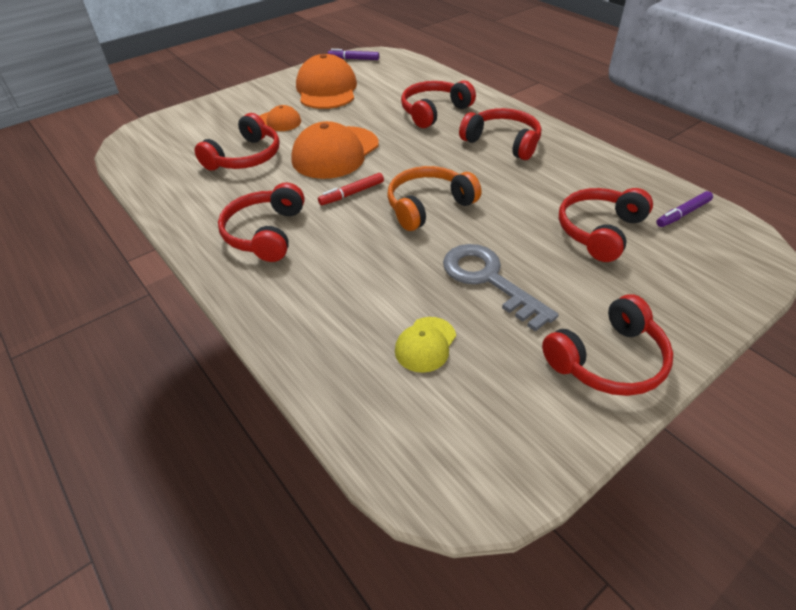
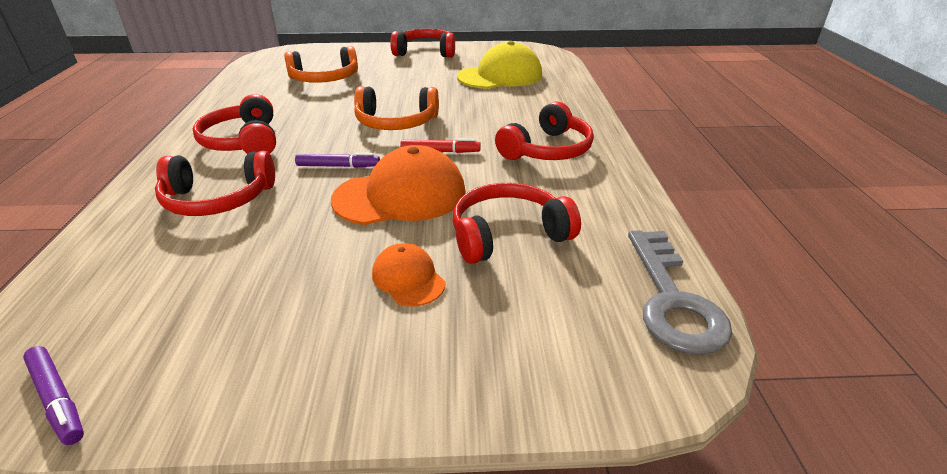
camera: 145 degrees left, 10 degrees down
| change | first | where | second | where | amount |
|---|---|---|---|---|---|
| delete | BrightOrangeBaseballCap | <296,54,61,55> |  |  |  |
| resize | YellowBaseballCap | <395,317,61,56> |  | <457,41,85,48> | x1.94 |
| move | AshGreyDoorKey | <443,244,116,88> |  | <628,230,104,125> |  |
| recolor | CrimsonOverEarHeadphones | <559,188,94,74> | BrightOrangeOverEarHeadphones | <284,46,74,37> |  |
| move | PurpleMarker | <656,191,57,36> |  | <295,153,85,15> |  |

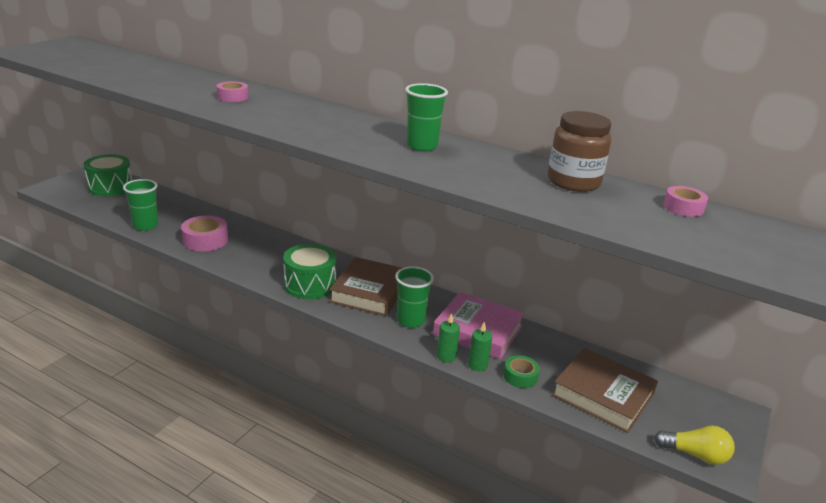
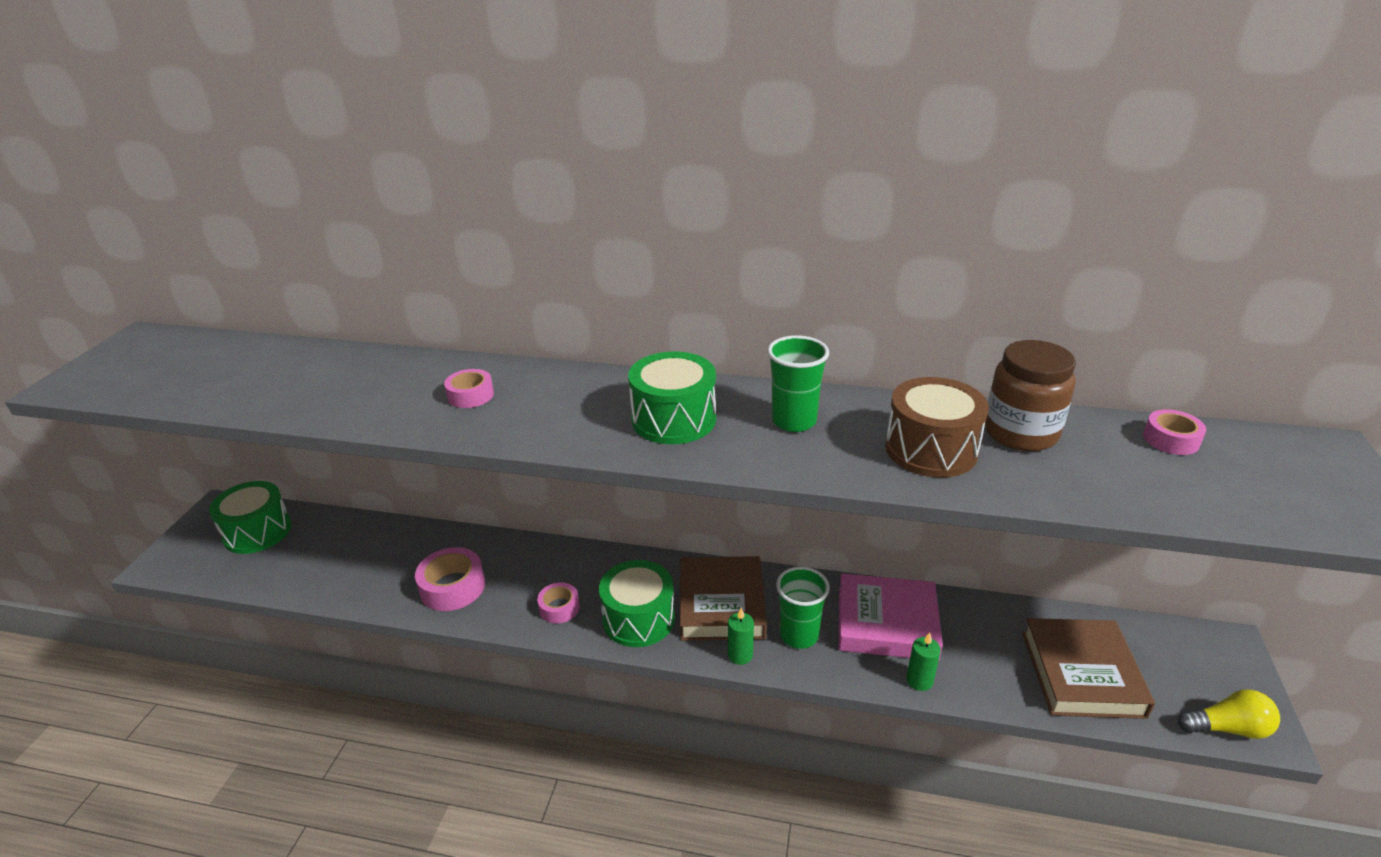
camera: 15 degrees left, 5 degrees up
| change | first | where | second | where | amount |
|---|---|---|---|---|---|
| delete | LeafGreenCup | <123,179,35,52> |  |  |  |
| move | LeafGreenCandle | <437,313,23,49> |  | <728,608,26,57> |  |
| delete | LeafGreenRollOfTape | <503,355,37,33> |  |  |  |
| rotate | DarkBrownHardcover | <552,348,106,85> |  | <1022,618,133,101> | 75 degrees clockwise |
| insert |  |  | PinkRollOfTape | <537,582,43,41> |  |
| insert |  |  | LeafGreenSnareDrum | <628,351,88,93> |  |
| insert |  |  | DarkBrownSnareDrum | <885,377,104,100> |  |

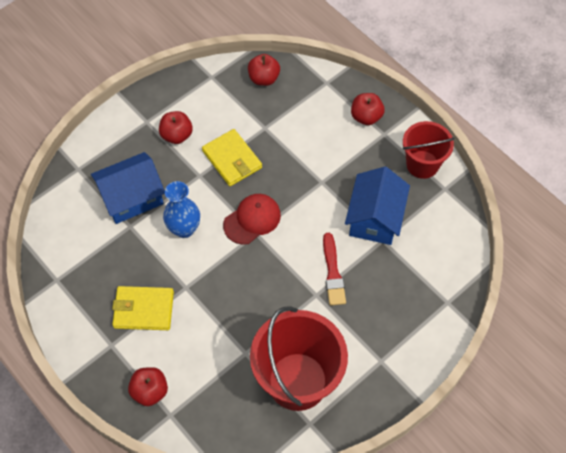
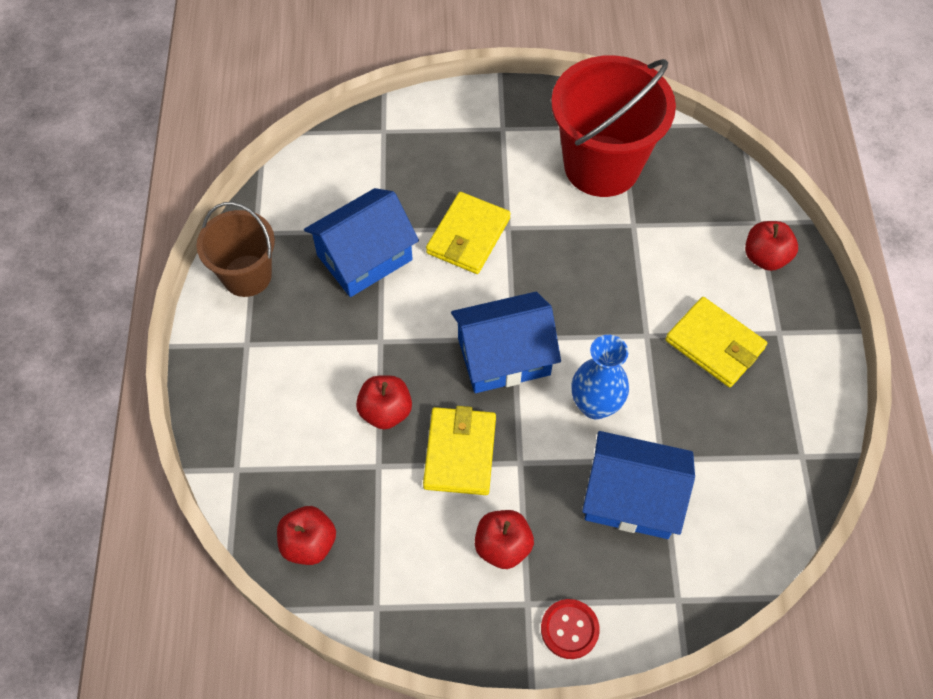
camera: 140 degrees left, 0 degrees up
| change | first | where | second | where | amount |
|---|---|---|---|---|---|
| replace | CrimsonBaseballCap | <223,194,58,51> | RoyalBlueCottage | <451,292,110,101> |  |
| replace | CrimsonPaintbrush | <323,233,23,73> | YellowCardWallet | <426,192,85,82> |  |
| move | CrimsonToyApple | <351,93,34,32> |  | <356,375,56,55> |  |
| recolor | CrimsonPail | <403,121,52,58> | DarkBrownPail | <197,202,78,95> |  |
| insert |  |  | CrimsonShirtButton | <541,599,59,60> |  |

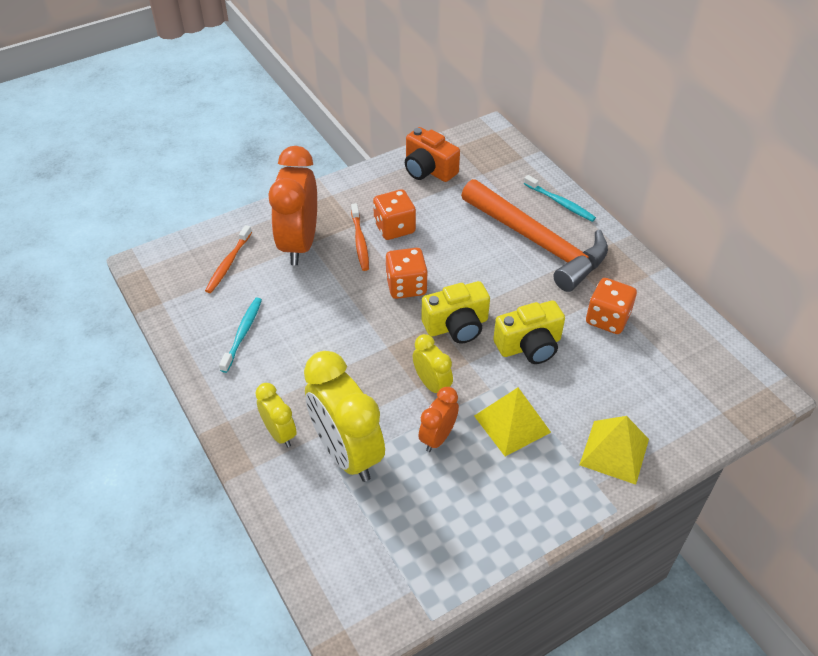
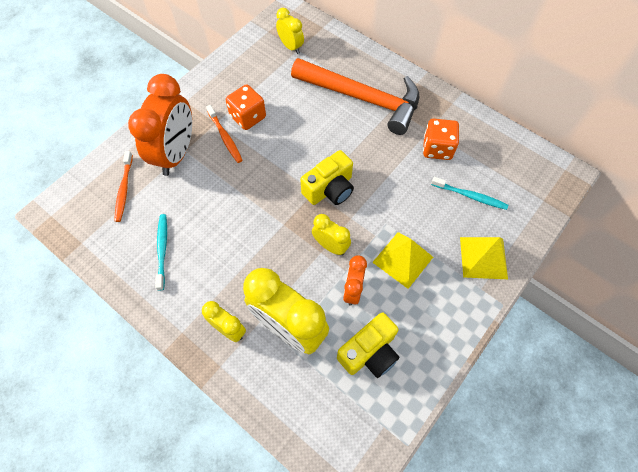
camera: 20 degrees left, 15 degrees up
| change | first | where | second | where | amount |
|---|---|---|---|---|---|
| rotate | BrightOrangeAlarmClock | <269,146,48,119> |  | <128,74,64,102> | 150 degrees counterclockwise |
| delete | BrightOrangeDice | <386,248,42,51> |  |  |  |
| delete | BrightOrangePhotoCamera | <405,127,55,55> |  |  |  |
| move | YellowPhotoCamera | <493,300,72,64> |  | <337,312,63,66> |  |
| move | TealToothbrush | <524,175,72,47> |  | <431,177,77,33> |  |
| insert |  |  | YellowAlarmClock | <276,8,28,46> |  |

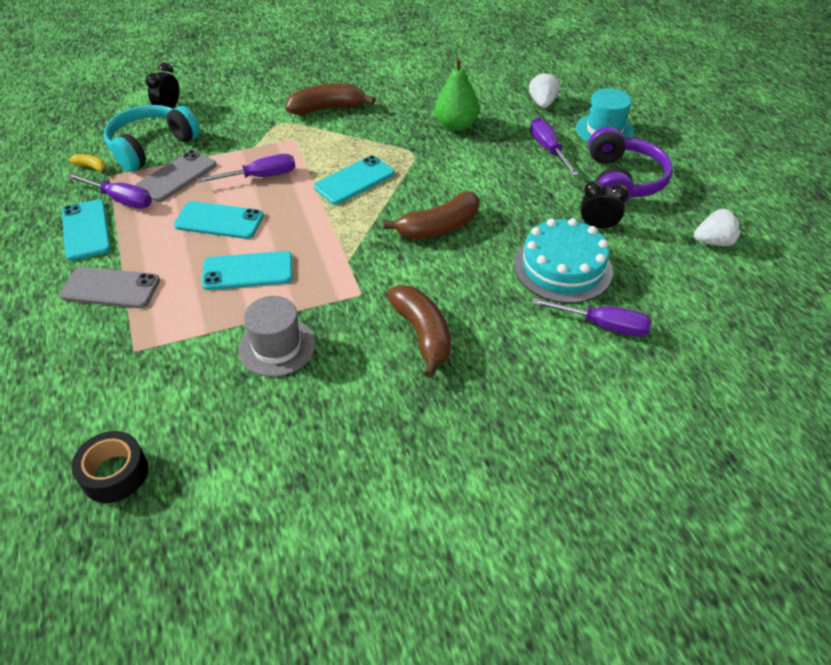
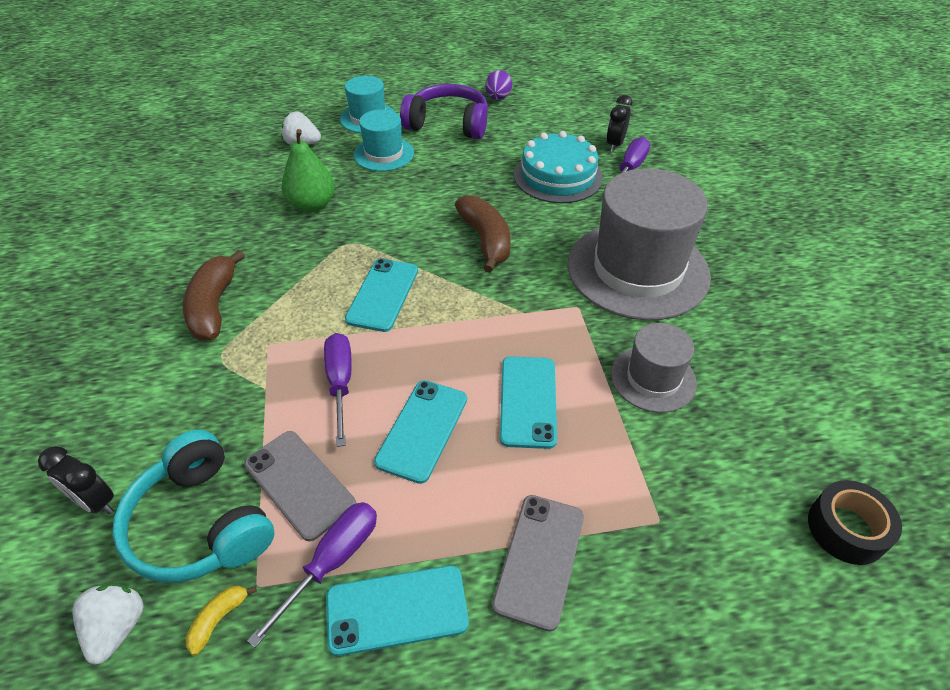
camera: 80 degrees left, 0 degrees up
| change | first | where | second | where | amount |
|---|---|---|---|---|---|
| rotate | TealMobilePhone | <314,155,81,50> |  | <345,259,73,73> | 45 degrees clockwise |
| replace | DarkBrownBanana | <387,285,64,93> | AshGreyHat | <567,168,144,152> |  |
| replace | PurpleFlatScrewdriver | <530,117,49,59> | TealHat | <354,109,60,62> |  |
| move | BlackAlarmClock | <581,181,48,48> |  | <606,95,27,57> |  |
| move | WhiteBerry | <694,209,47,37> |  | <73,583,71,82> |  |
| insert |  |  | PurpleEggShape | <485,70,27,30> |  |

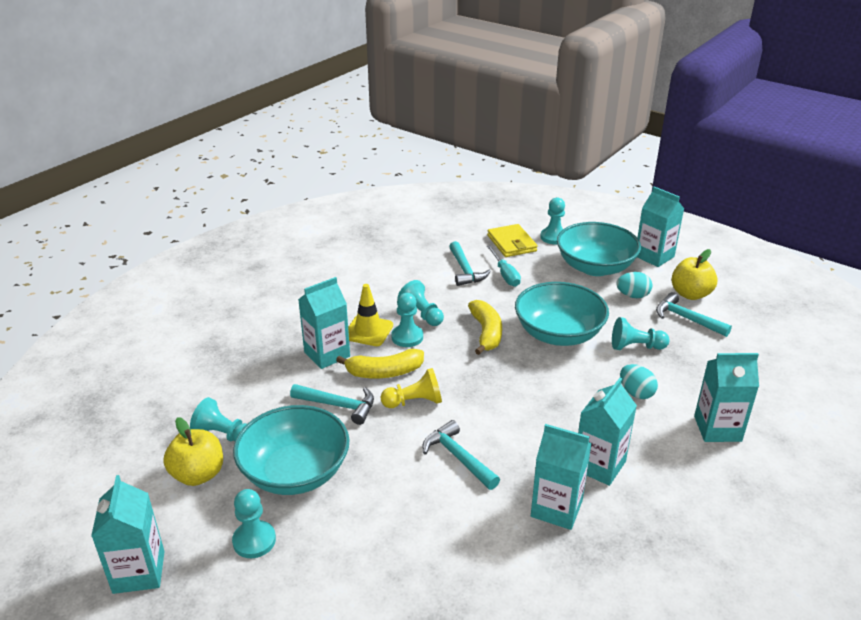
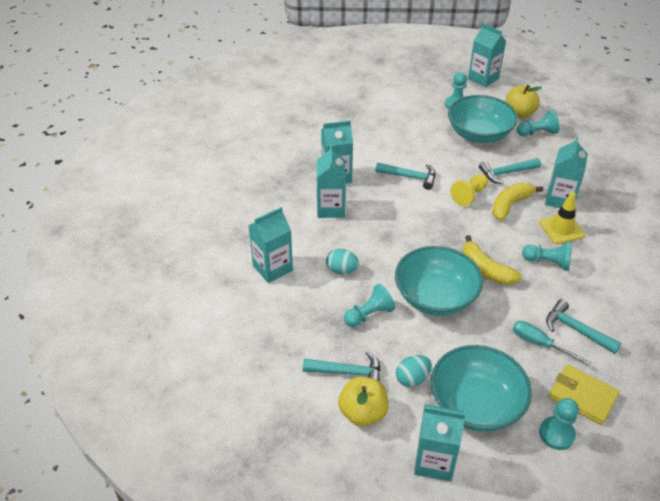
camera: 145 degrees right, 10 degrees up
| change | first | where | second | where | amount |
|---|---|---|---|---|---|
| delete | TealChessPawn | <391,293,32,54> |  |  |  |

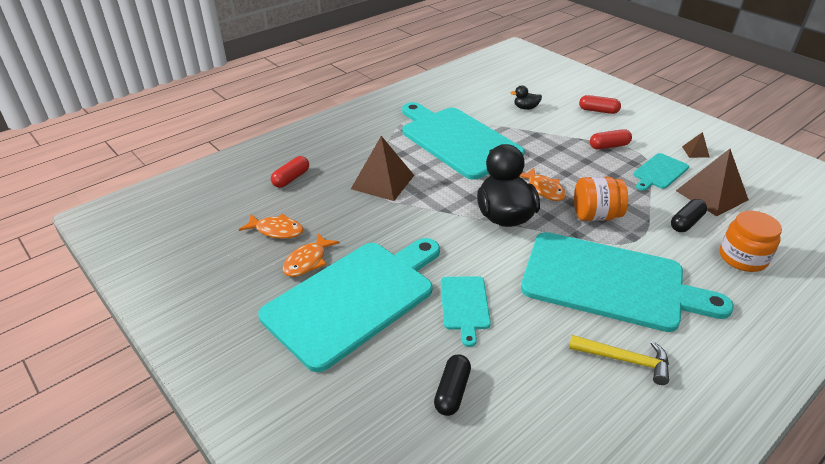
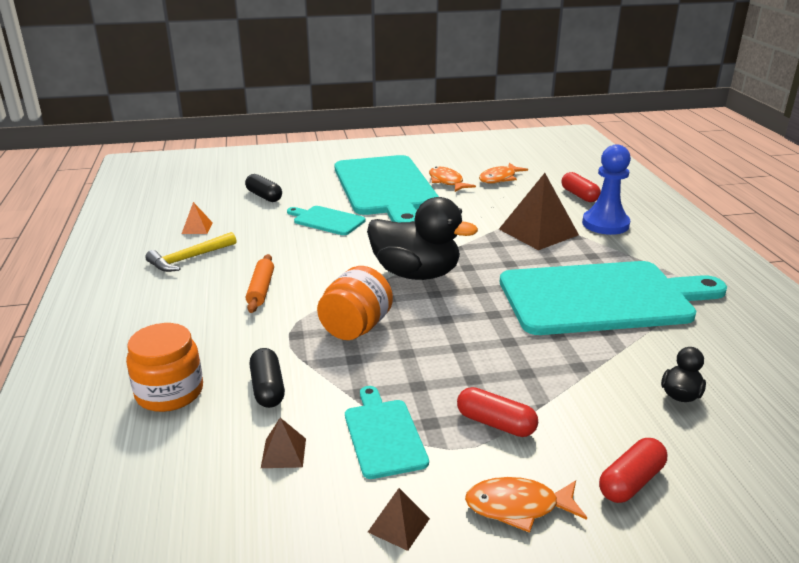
camera: 120 degrees right, 10 degrees down
| change | first | where | second | where | amount |
|---|---|---|---|---|---|
| move | BrightOrangeToyFish | <519,167,47,34> |  | <465,477,122,56> |  |
| replace | TealChoppingBoard | <521,232,213,100> | BrightOrangeDoughRoller | <246,254,28,59> |  |
| rotate | CrimsonPill | <590,129,42,20> |  | <457,387,81,50> | 75 degrees counterclockwise |
| resize | DarkBrownSolidPyramid | <676,149,73,67> |  | <261,418,45,50> | x0.46 |
| insert |  |  | BrightOrangeSolidPyramid | <182,202,31,32> |  |
| insert |  |  | RoyalBlueChessPawn | <582,144,49,91> |  |

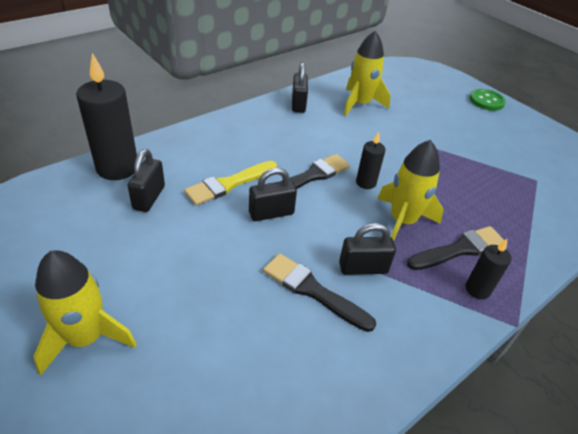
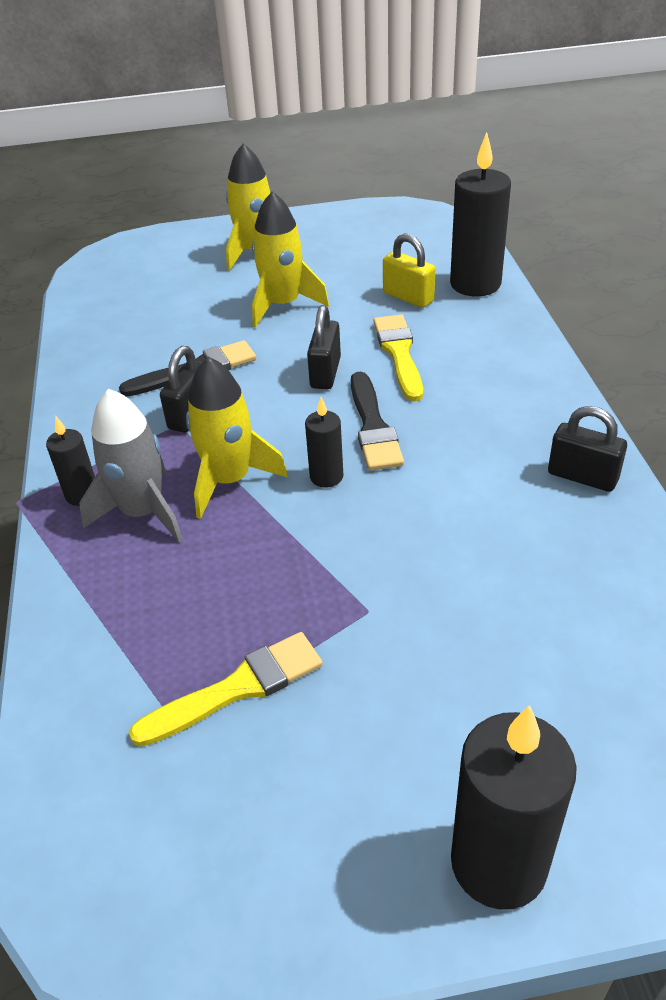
camera: 125 degrees right, 0 degrees up
| change | first | where | second | where | amount |
|---|---|---|---|---|---|
| recolor | BlackLock | <128,149,37,63> | YellowLock | <383,233,53,75> |  |
| move | YellowToyRocket | <344,31,46,85> |  | <252,191,77,137> |  |
| replace | BlackPaintbrush | <407,226,97,44> | AshGreyToyRocket | <79,389,104,154> |  |
| replace | LeafGreenShirtButton | <469,89,37,22> | BlackCandle | <451,705,126,205> |  |
| insert |  |  | YellowPaintbrush | <129,632,194,115> |  |

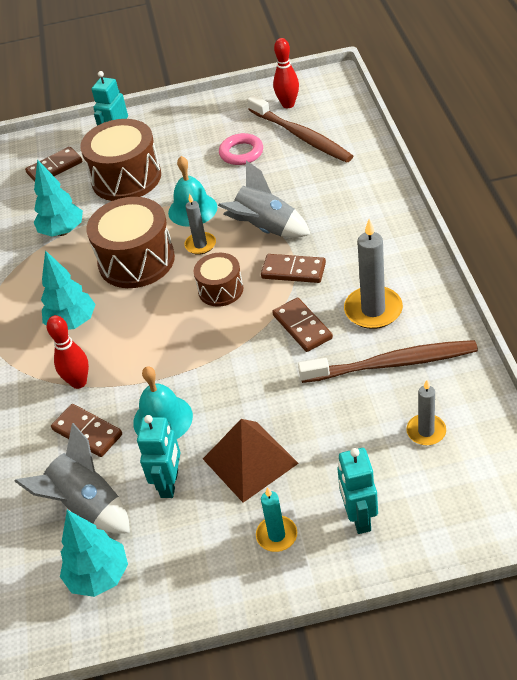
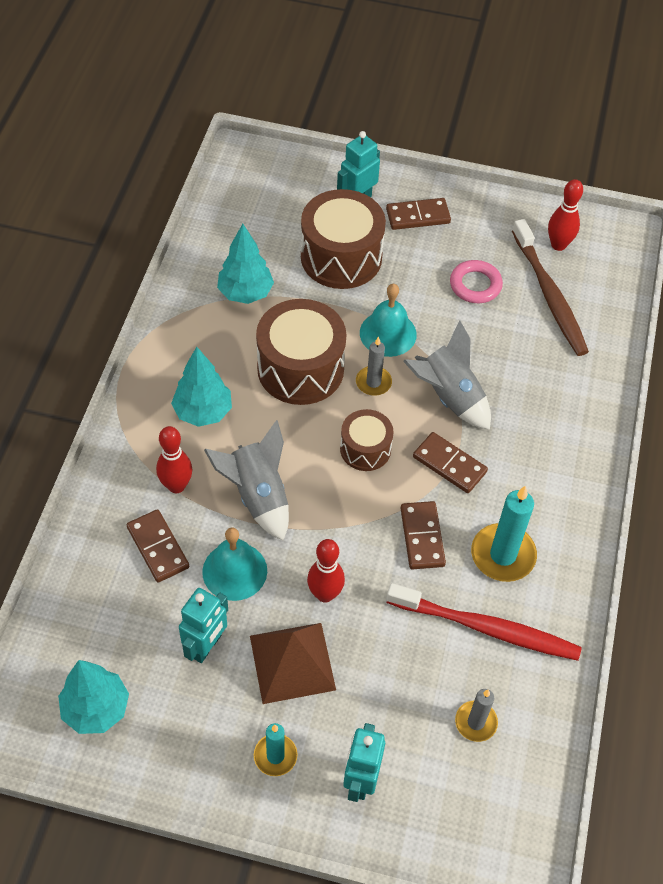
camera: 15 degrees right, 10 degrees up
| change | first | where | second | where | amount |
|---|---|---|---|---|---|
| move | AshGreyToyRocket | <14,423,116,111> |  | <204,420,85,120> |  |
| move | DarkBrownDomino | <25,147,57,35> |  | <386,198,65,32> |  |
| recolor | DarkBrownToothbrush | <298,340,180,43> | CrimsonToothbrush | <386,583,196,78> |  |
| recolor | AshGreyCandle | <344,219,59,110> | TealCandle | <471,486,66,96> |  |
| insert |  |  | CrimsonBowlingPin | <307,539,38,63> |  |

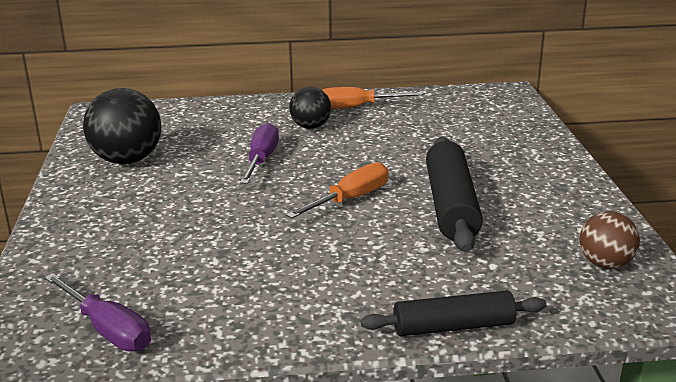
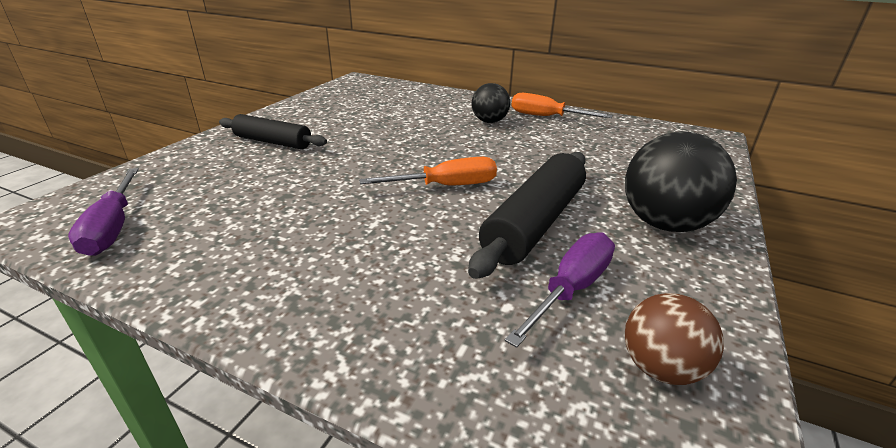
camera: 30 degrees right, 5 degrees up
| change | first | where | second | where | amount |
|---|---|---|---|---|---|
| move | BlackPlayBall | <83,88,78,76> |  | <625,132,112,100> |  |
| move | PurpleFlatScrewdriver | <240,123,39,61> |  | <505,232,110,116> |  |
| move | BlackDoughRoller | <361,290,186,46> |  | <219,114,108,35> |  |

